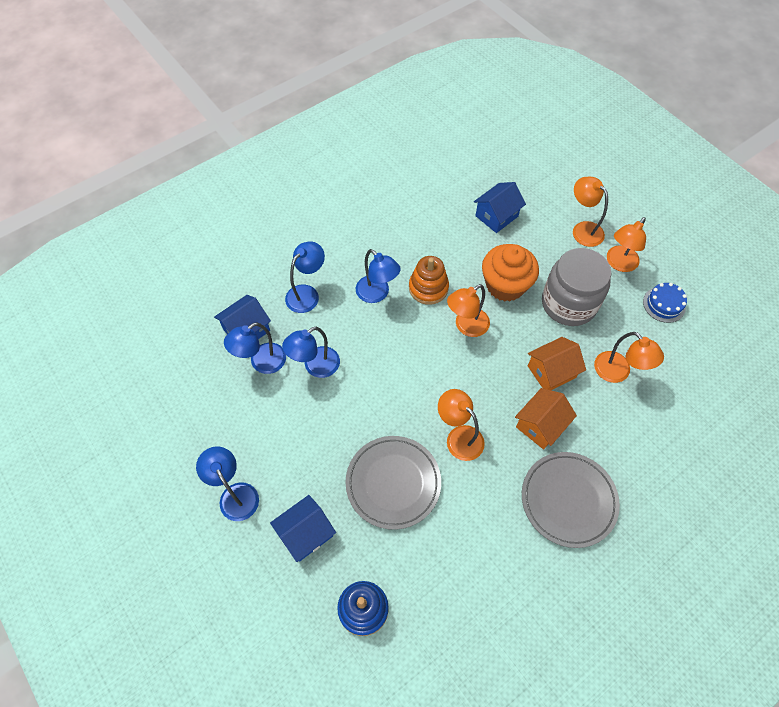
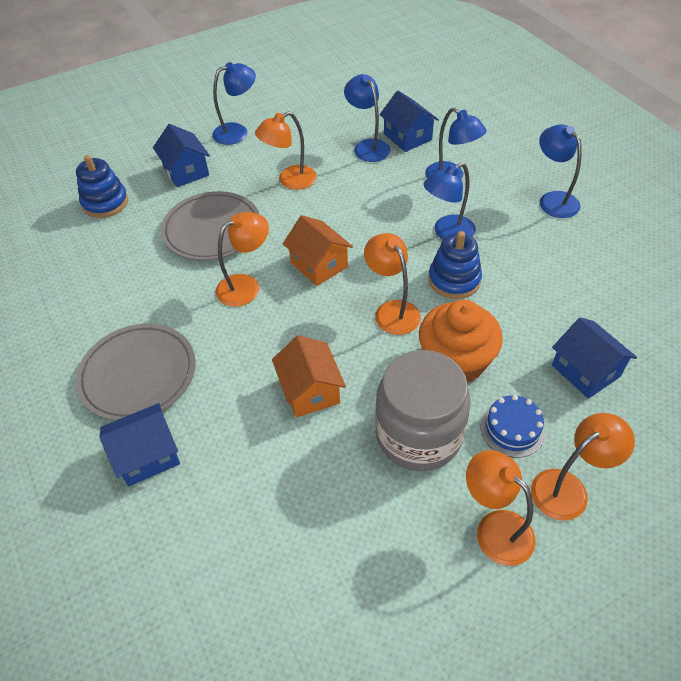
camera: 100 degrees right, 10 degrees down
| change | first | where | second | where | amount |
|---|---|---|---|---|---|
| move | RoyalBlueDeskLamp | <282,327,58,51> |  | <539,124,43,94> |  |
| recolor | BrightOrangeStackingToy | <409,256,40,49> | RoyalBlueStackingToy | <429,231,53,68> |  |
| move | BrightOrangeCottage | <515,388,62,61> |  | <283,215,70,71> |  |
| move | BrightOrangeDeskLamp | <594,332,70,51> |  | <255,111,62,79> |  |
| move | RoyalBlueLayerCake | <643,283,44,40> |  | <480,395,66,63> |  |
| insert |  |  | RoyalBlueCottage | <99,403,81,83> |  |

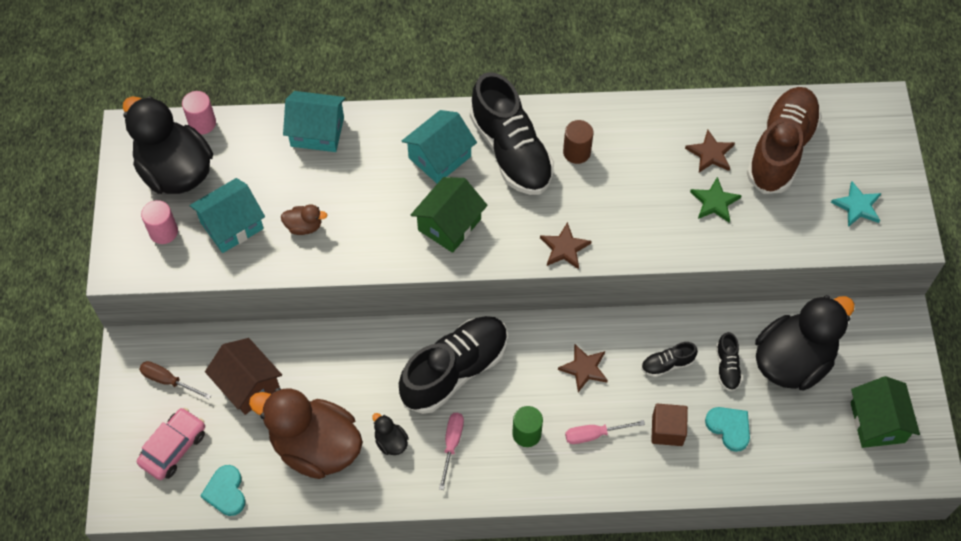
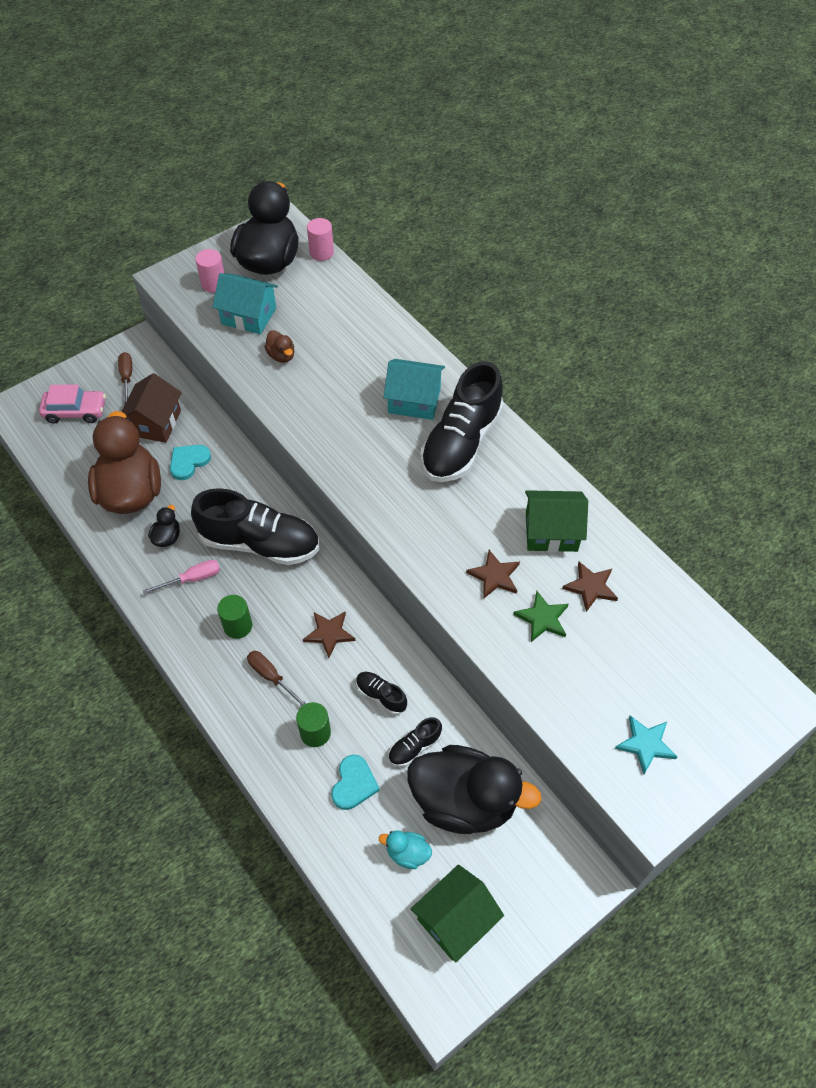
camera: 55 degrees right, 5 degrees down
| change | first | where | second | where | amount |
|---|---|---|---|---|---|
| move | TealHeart | <200,465,45,51> |  | <170,445,41,35> |  |
| delete | TealCottage | <283,91,63,61> |  |  |  |
| move | LeafGreenCottage | <411,177,77,76> |  | <525,490,63,62> |  |
| move | DarkBrownStarShape | <540,222,51,47> |  | <466,550,54,49> |  |
| delete | DarkBrownCylinder | <563,120,30,44> |  |  |  |
| recolor | PinkFlatScrewdriver | <565,420,80,24> | DarkBrownFlatScrewdriver | <247,651,59,55> |  |
| replace | DarkBrownBlock | <651,403,37,43> | LeafGreenCylinder | <296,702,35,45> |  |
| delete | DarkBrownSneaker | <747,87,75,107> |  |  |  |
| insert |  |  | TealDuck | <379,830,53,39> |  |

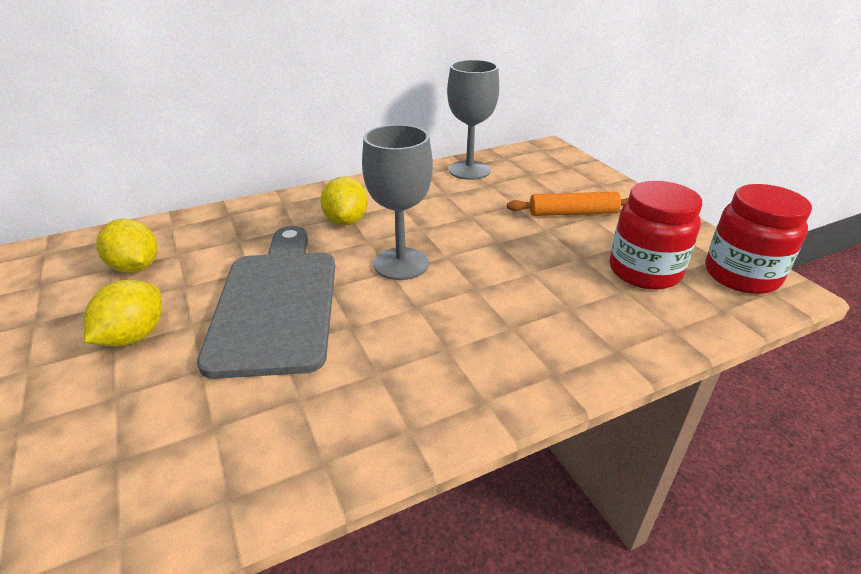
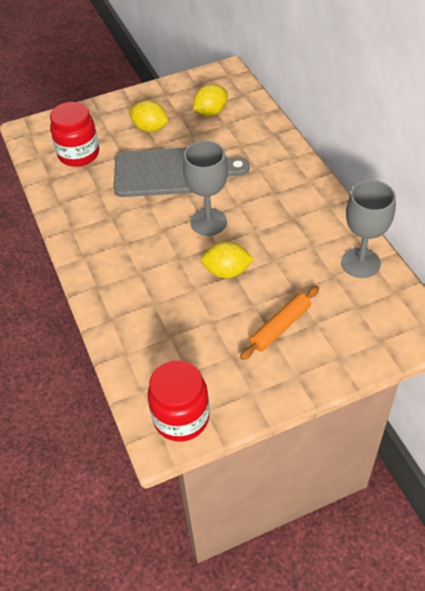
camera: 95 degrees right, 15 degrees up
| change | first | where | second | where | amount |
|---|---|---|---|---|---|
| move | YellowToyLemon | <320,176,48,50> |  | <201,241,53,37> |  |
| rotate | BrightOrangeDoughRoller | <507,192,122,24> |  | <240,286,79,74> | 45 degrees clockwise |
| move | CrimsonJamJar | <610,181,92,109> |  | <50,102,49,65> |  |

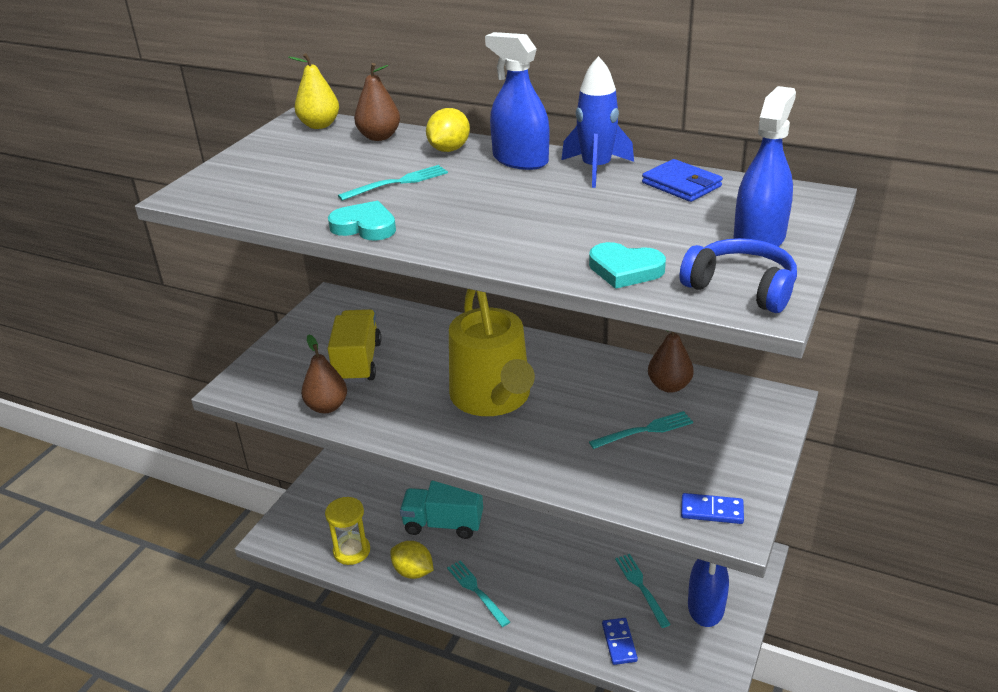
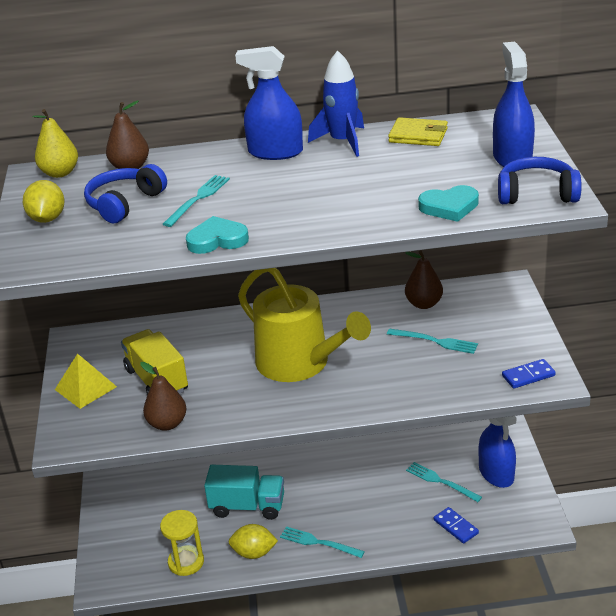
camera: 30 degrees left, 0 degrees up
| change | first | where | second | where | amount |
|---|---|---|---|---|---|
| rotate | TealTruck | <400,481,83,58> |  | <204,465,80,55> | 150 degrees counterclockwise |
| move | YellowToyLemon | <426,108,44,44> |  | <23,180,42,43> |  |
| rotate | TealTableFork | <589,411,104,38> |  | <387,328,91,26> | 75 degrees clockwise |
| recolor | RoyalBlueCardWallet | <642,159,81,43> | YellowCardWallet | <388,117,60,29> |  |
| insert |  |  | YellowSolidPyramid | <55,353,62,56> |  |
| insert |  |  | RoyalBlueOverEarHeadphones | <84,164,83,60> |  |

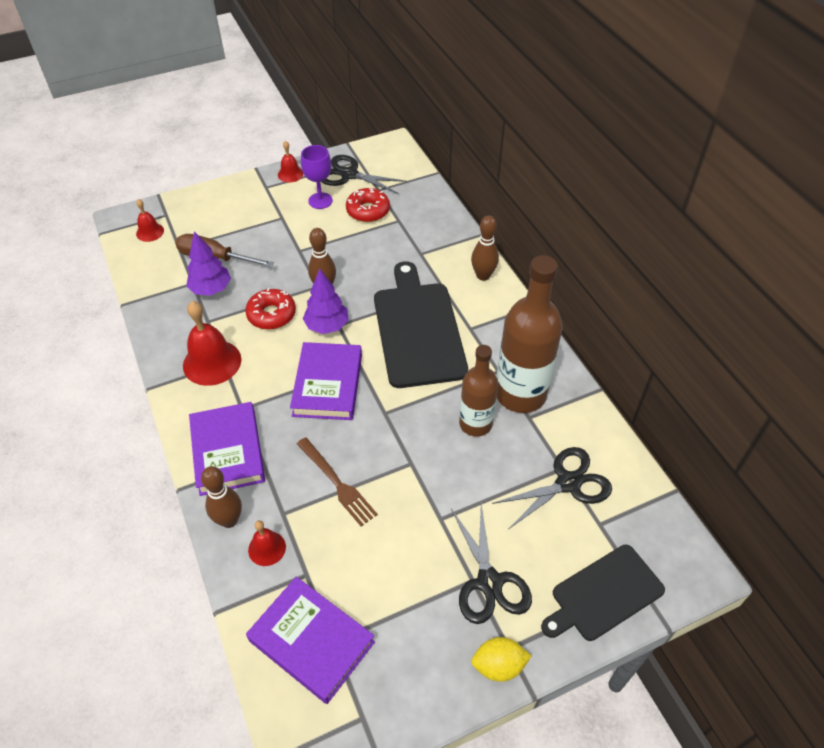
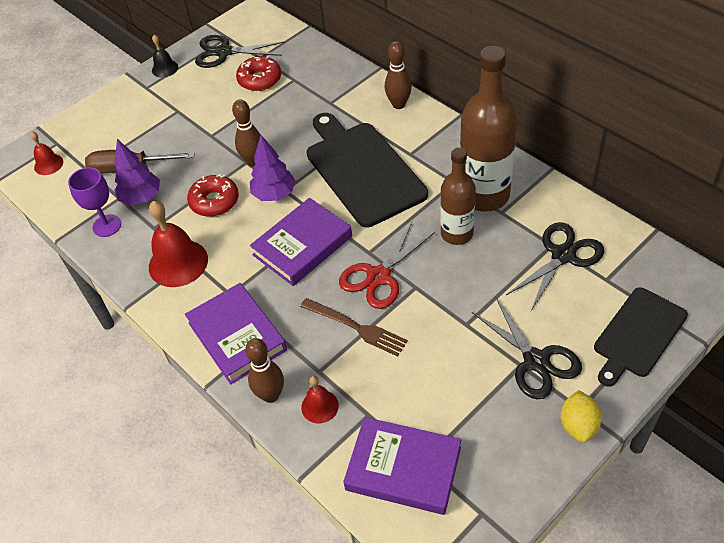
camera: 15 degrees left, 0 degrees up
| change | first | where | second | where | amount |
|---|---|---|---|---|---|
| recolor | CrimsonHandBell | <278,141,25,42> | BlackHandBell | <152,35,26,43> |  |
| rotate | PurpleHardcover | <290,342,72,78> |  | <250,198,102,88> | 60 degrees clockwise |
| move | PurpleGoblet | <301,145,32,64> |  | <68,167,53,70> |  |
| rotate | YellowToyLemon | <471,637,60,45> |  | <561,390,41,53> | 60 degrees counterclockwise |
| insert |  |  | CrimsonShears | <339,222,96,87> |  |

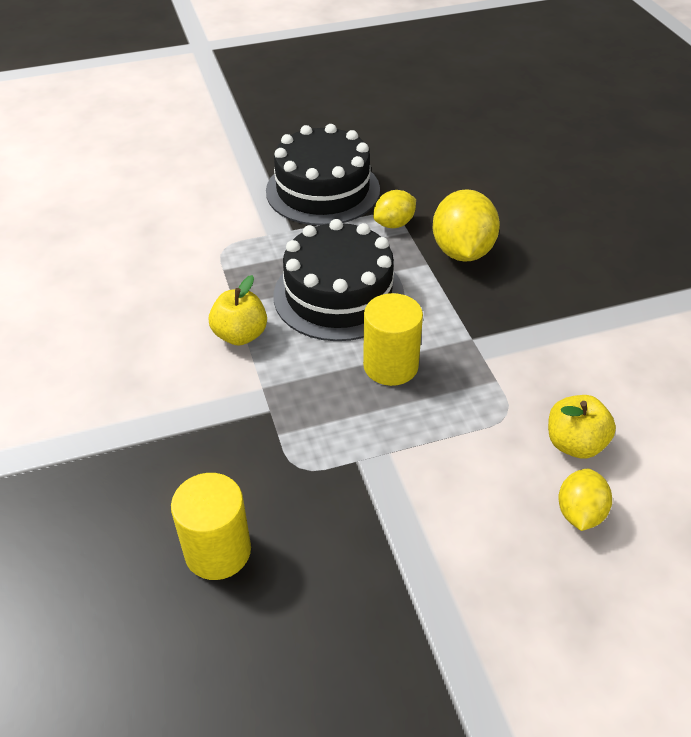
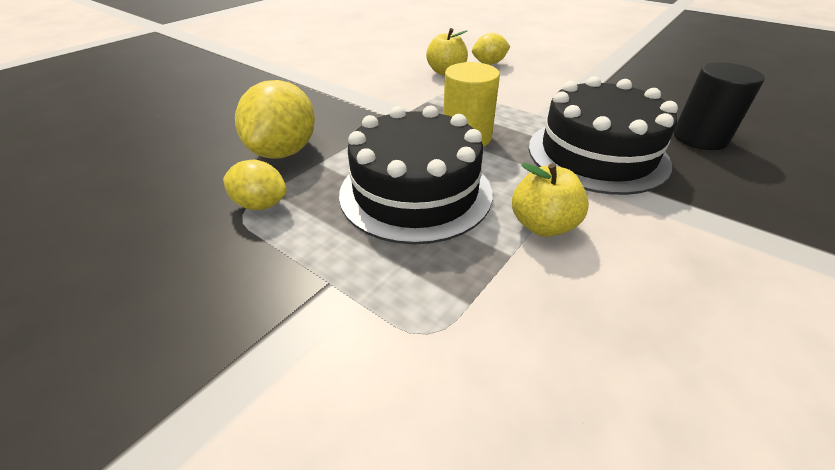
camera: 125 degrees left, 5 degrees down
| change | first | where | second | where | amount |
|---|---|---|---|---|---|
| recolor | YellowCylinder | <171,473,80,107> | BlackCylinder | <673,62,92,88> |  |
| move | BlackLayerCake | <266,124,114,101> |  | <529,76,149,119> |  |
| rotate | YellowToyLemon | <432,189,68,73> |  | <235,80,80,79> | 45 degrees counterclockwise |

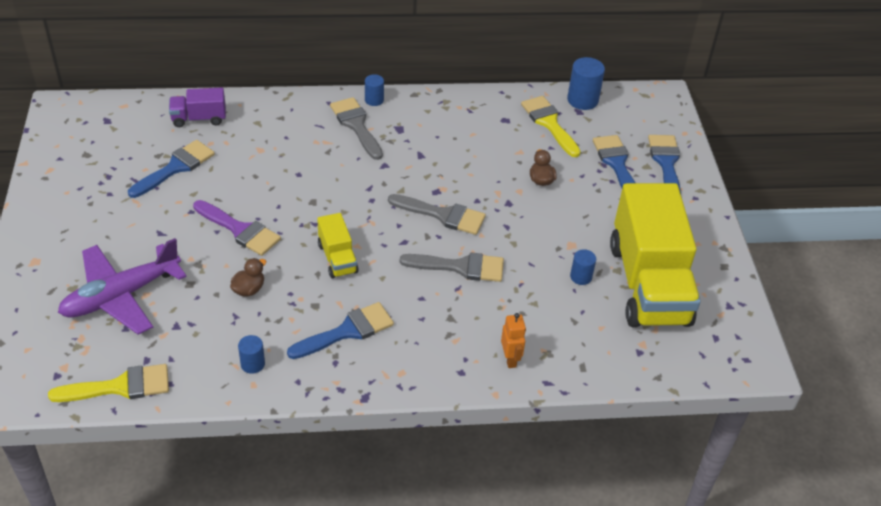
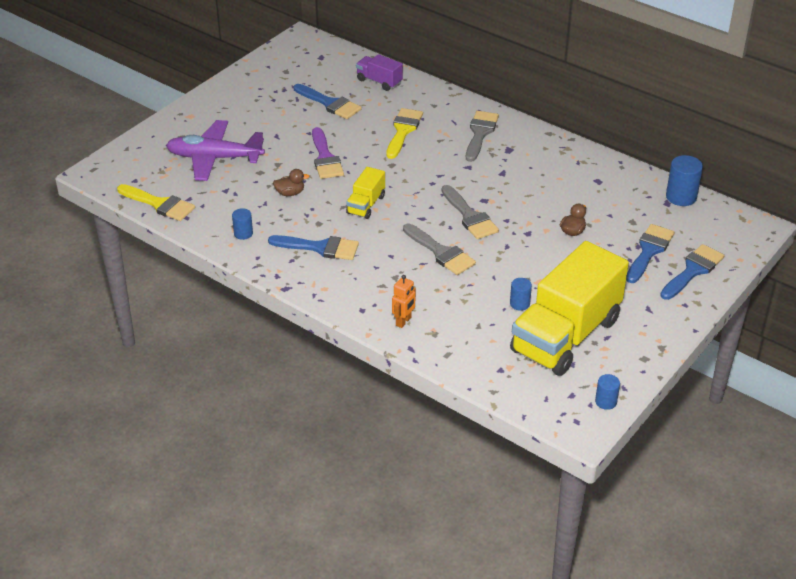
camera: 45 degrees right, 5 degrees down
| change | first | where | second | where | amount |
|---|---|---|---|---|---|
| rotate | RoyalBluePaintbrush | <128,140,87,58> |  | <294,84,68,35> | 45 degrees clockwise |
| move | RoyalBlueCylinder | <365,74,19,32> |  | <595,374,25,36> |  |
| move | YellowPaintbrush | <521,96,60,61> |  | <386,108,37,51> |  |

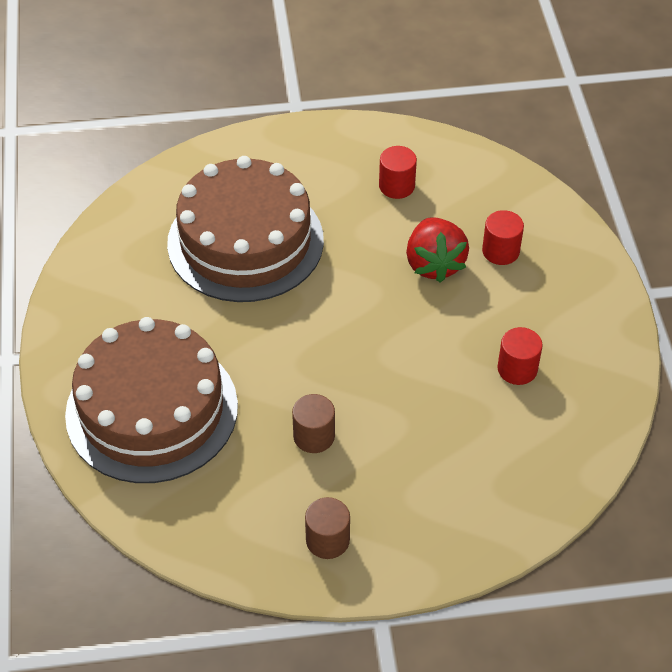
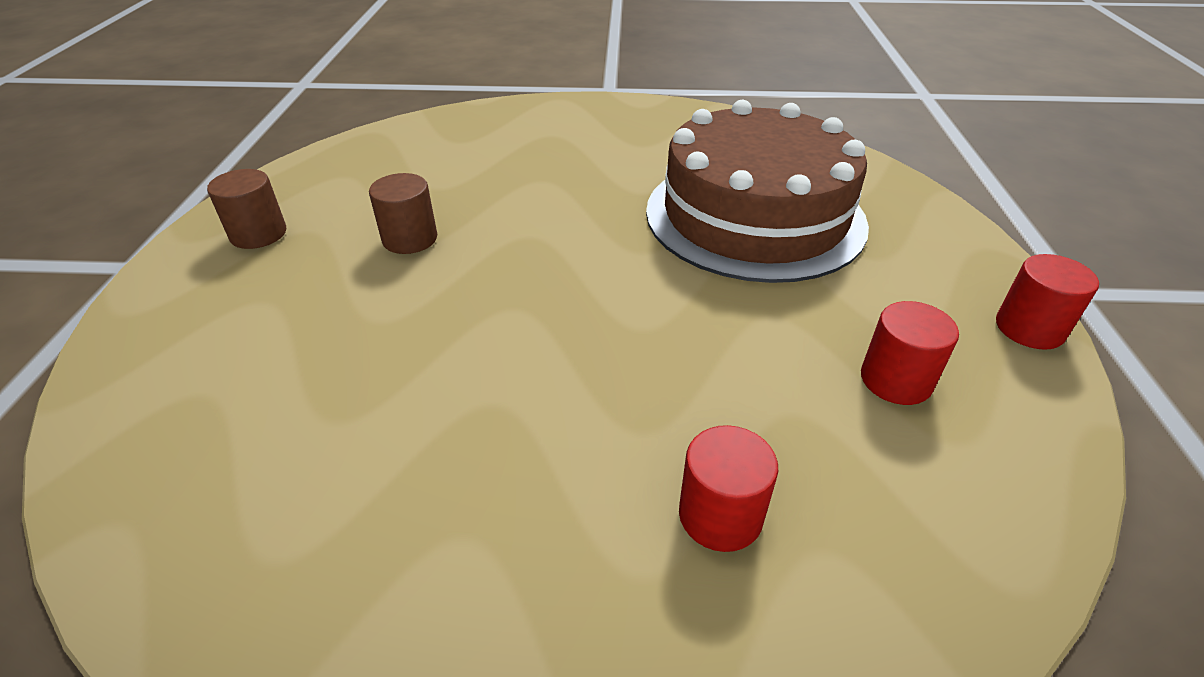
camera: 100 degrees right, 10 degrees down
| change | first | where | second | where | amount |
|---|---|---|---|---|---|
| delete | DarkBrownLayerCake | <65,317,173,166> |  |  |  |
| delete | CrimsonBerry | <406,217,63,66> |  |  |  |
| move | CrimsonCylinder | <497,327,46,58> |  | <996,254,103,96> |  |

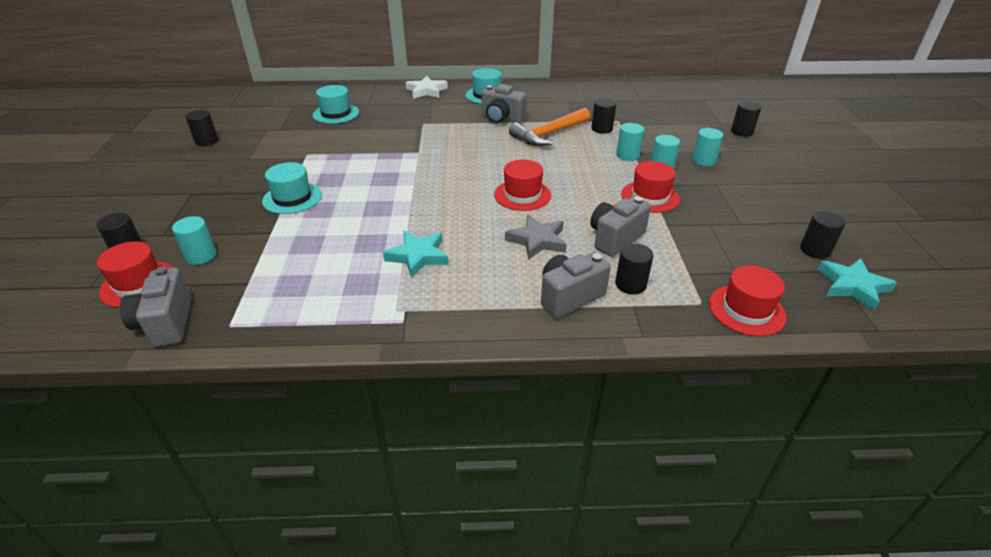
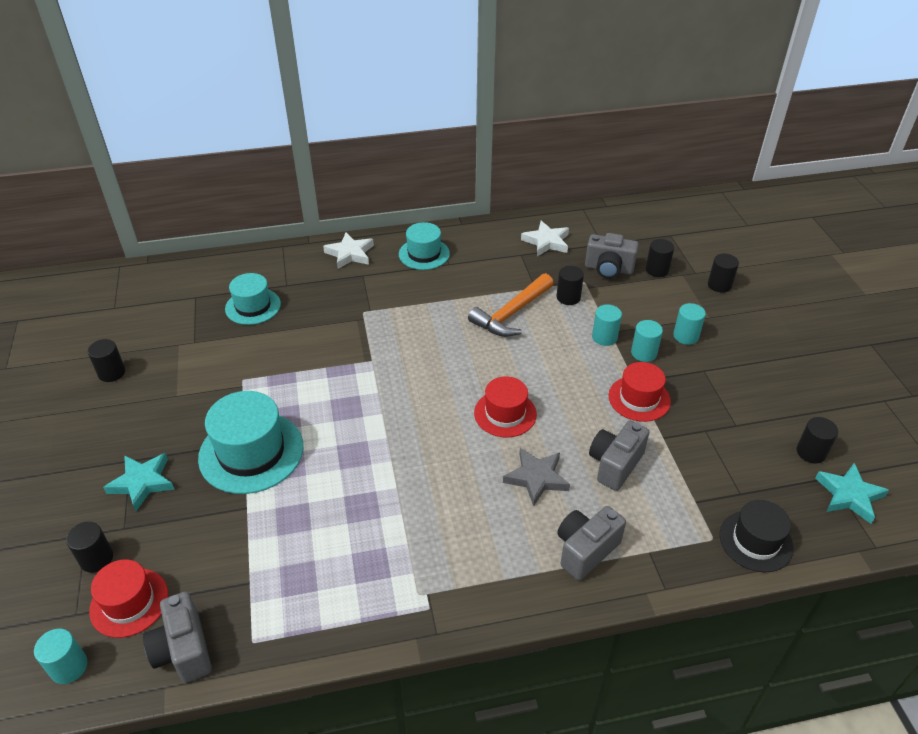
camera: 10 degrees left, 5 degrees up
| change | first | where | second | where | amount |
|---|---|---|---|---|---|
| move | TealCylinder | <172,216,44,49> |  | <34,629,53,55> |  |
| resize | TealHat | <262,162,60,52> |  | <198,391,105,103> | x1.59 |
| move | TealStarShape | <383,231,66,47> |  | <103,453,71,58> |  |
| move | AshGreyPhotoCamera | <481,84,46,39> |  | <585,233,54,46> |  |
| move | BlackCylinder | <615,243,39,52> |  | <646,239,28,38> |  |
| recolor | CrimsonHat | <709,265,78,71> | BlackHat | <720,500,74,72> |  |
| insert |  |  | WhiteStarShape | <521,221,48,35> |  |

